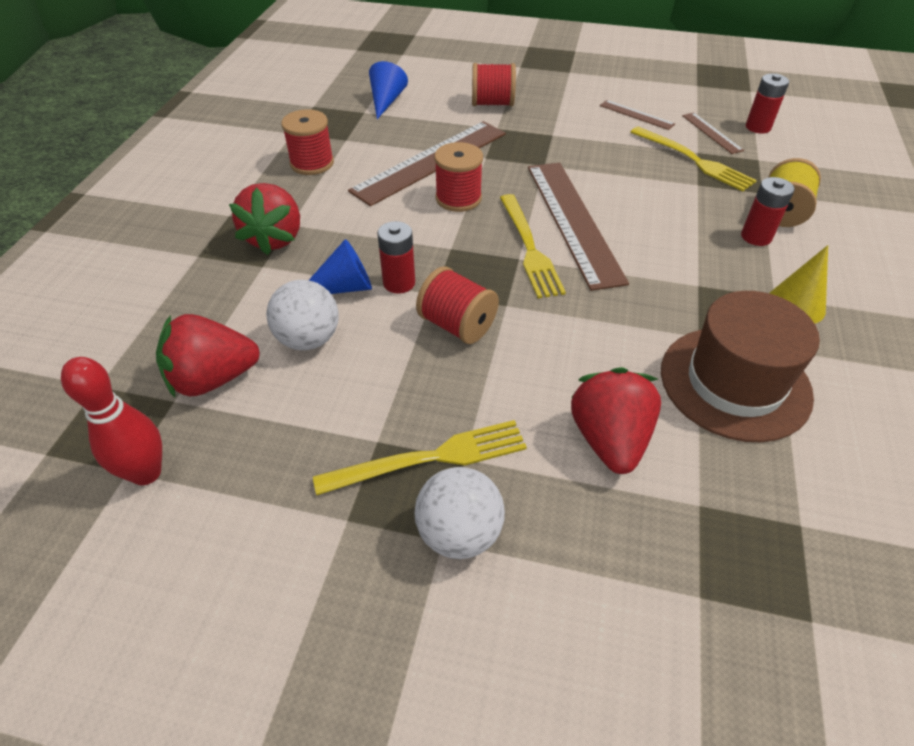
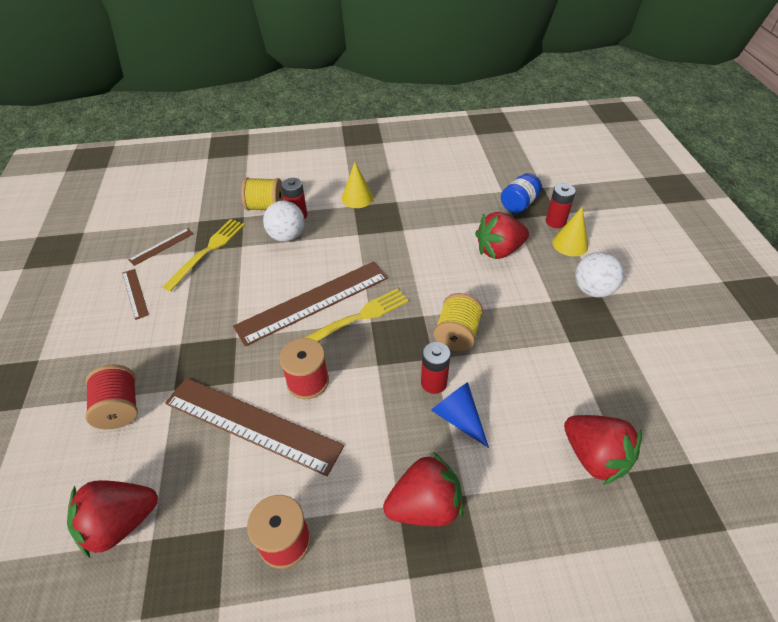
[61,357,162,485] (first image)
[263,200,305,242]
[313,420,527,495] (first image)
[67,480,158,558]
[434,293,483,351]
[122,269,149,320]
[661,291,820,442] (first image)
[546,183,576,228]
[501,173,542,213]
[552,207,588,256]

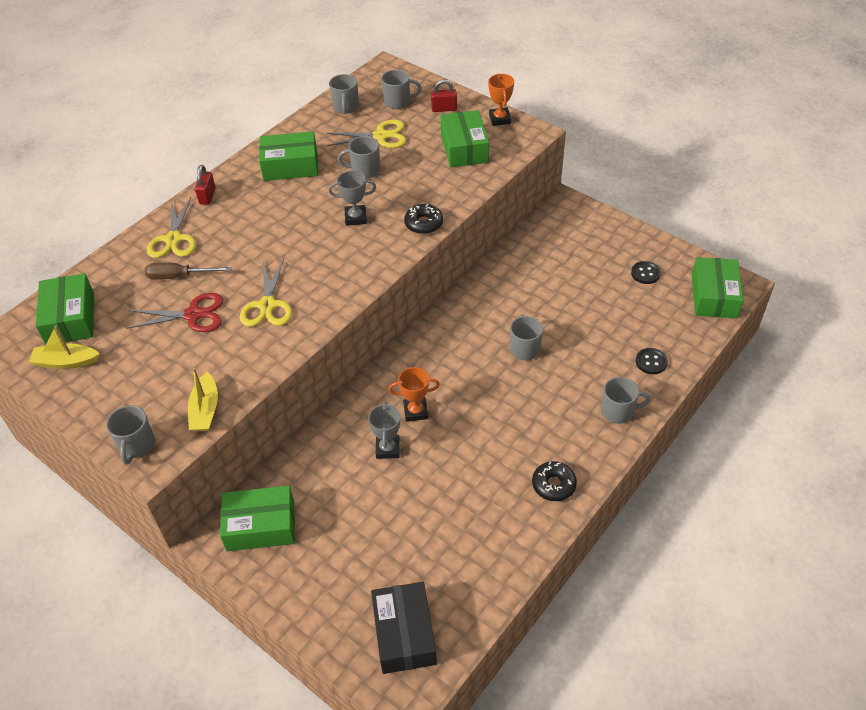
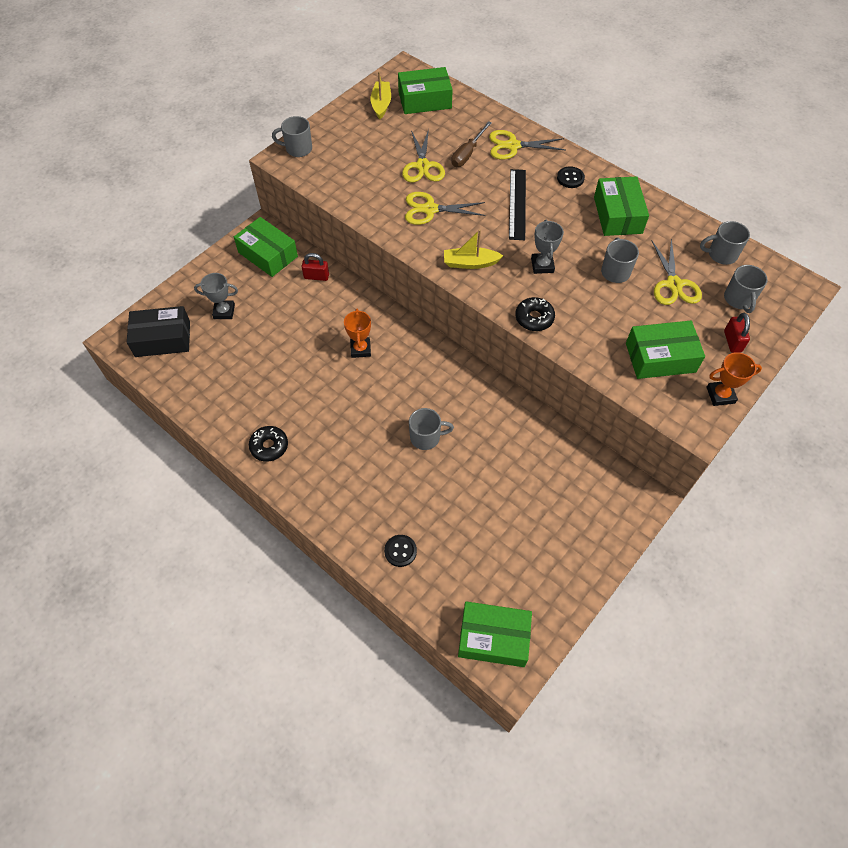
[402,129,445,182]
[451,121,492,167]
[444,229,503,269]
[301,253,329,281]
[234,217,298,277]
[194,273,238,319]
[601,377,651,424] (first image)
[557,167,585,188]
[509,169,526,240]

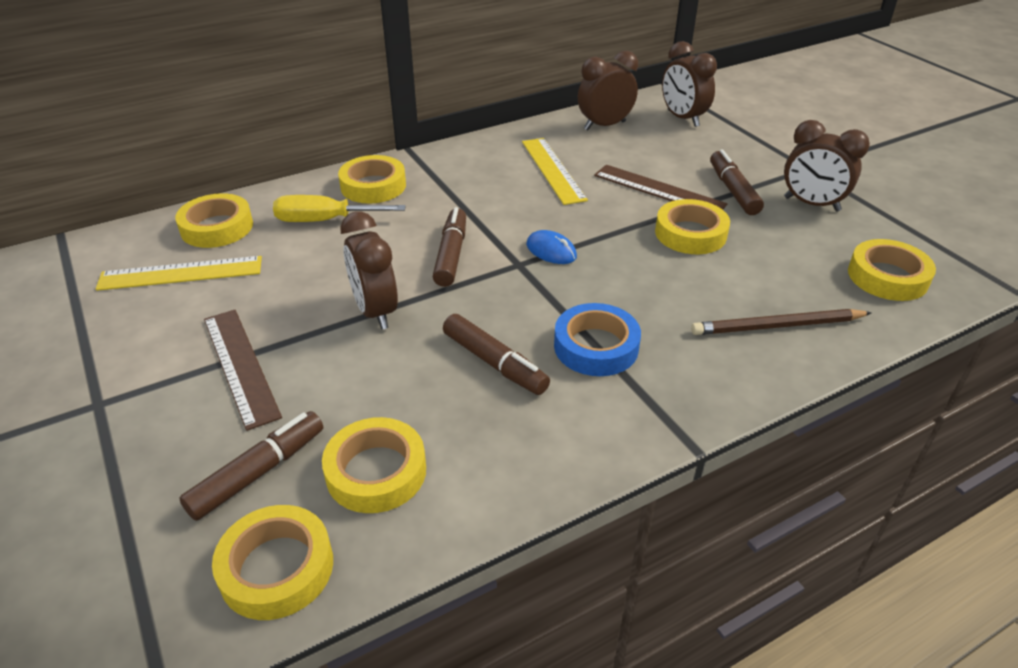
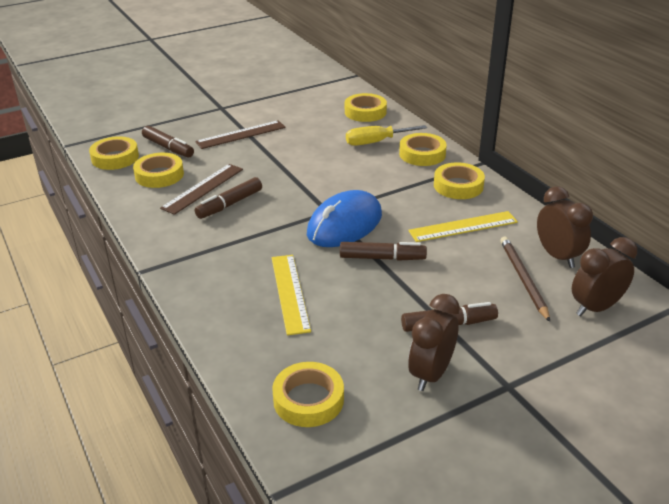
[272,255,311,335]
[346,125,427,146]
[340,211,398,330] (first image)
[340,242,427,261]
[307,190,382,247]
[554,303,641,376] (first image)
[160,164,243,215]
[434,163,485,199]
[500,236,550,322]

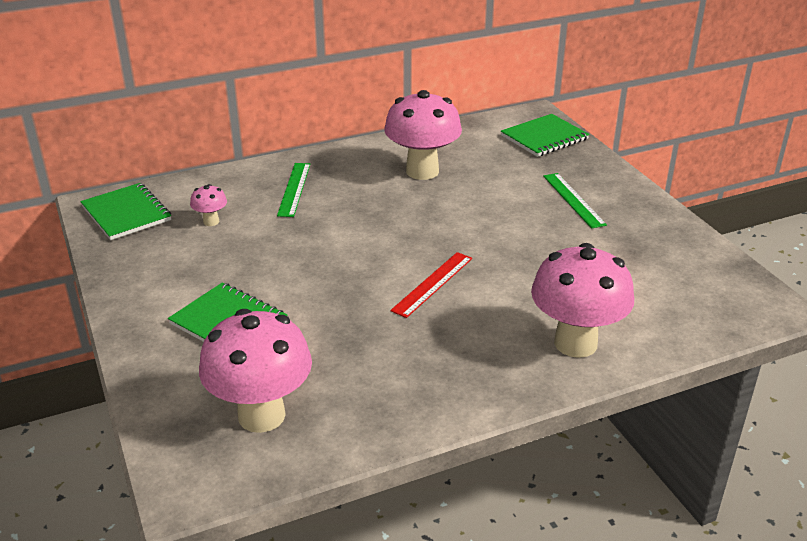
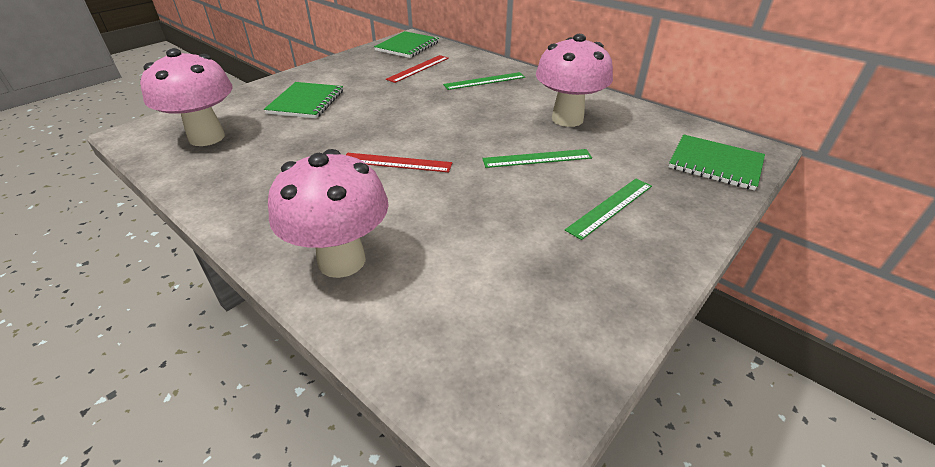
[386,55,449,83]
[482,149,592,168]

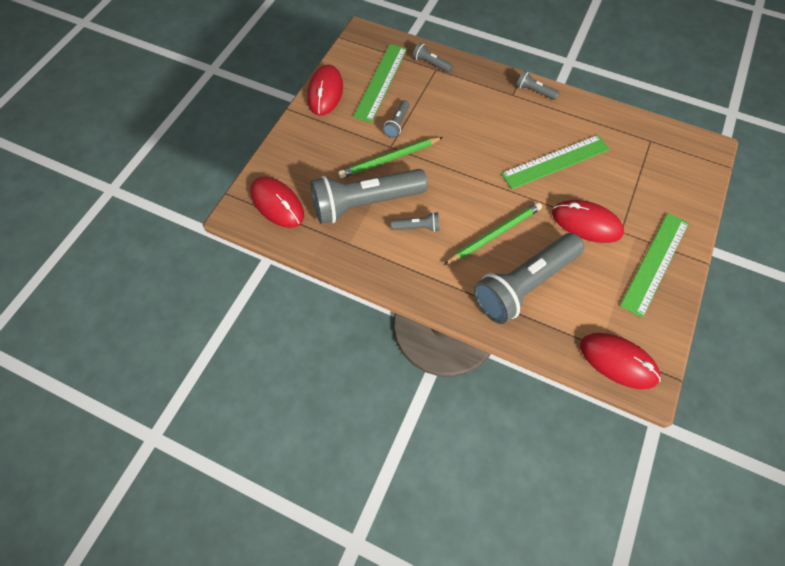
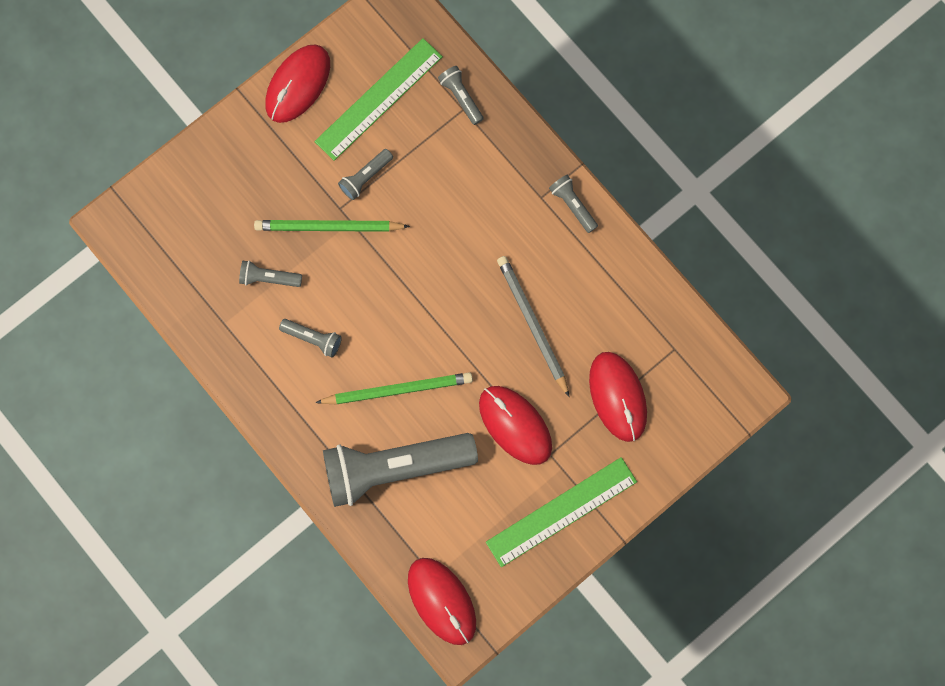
[589,352,647,442]
[239,260,302,287]
[497,256,570,397]

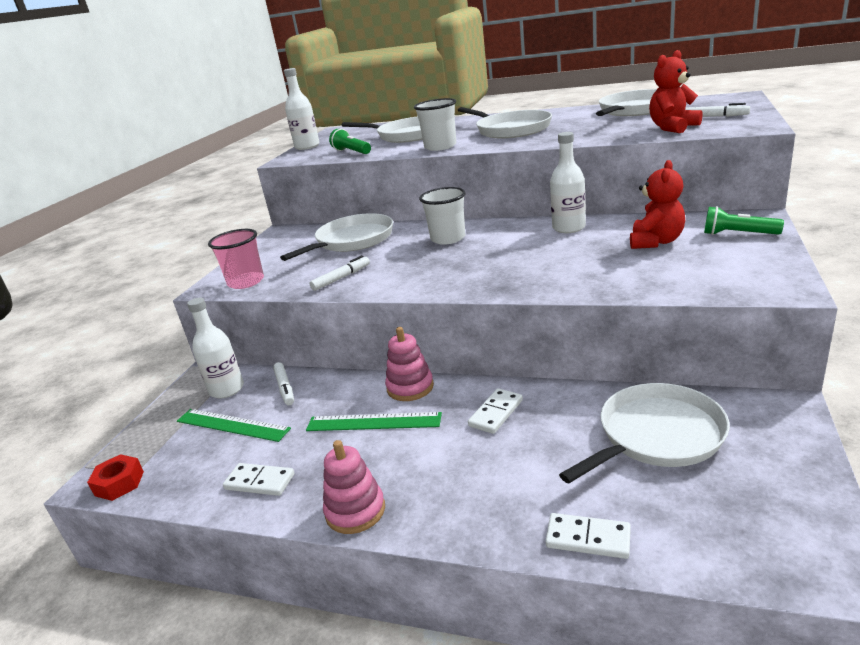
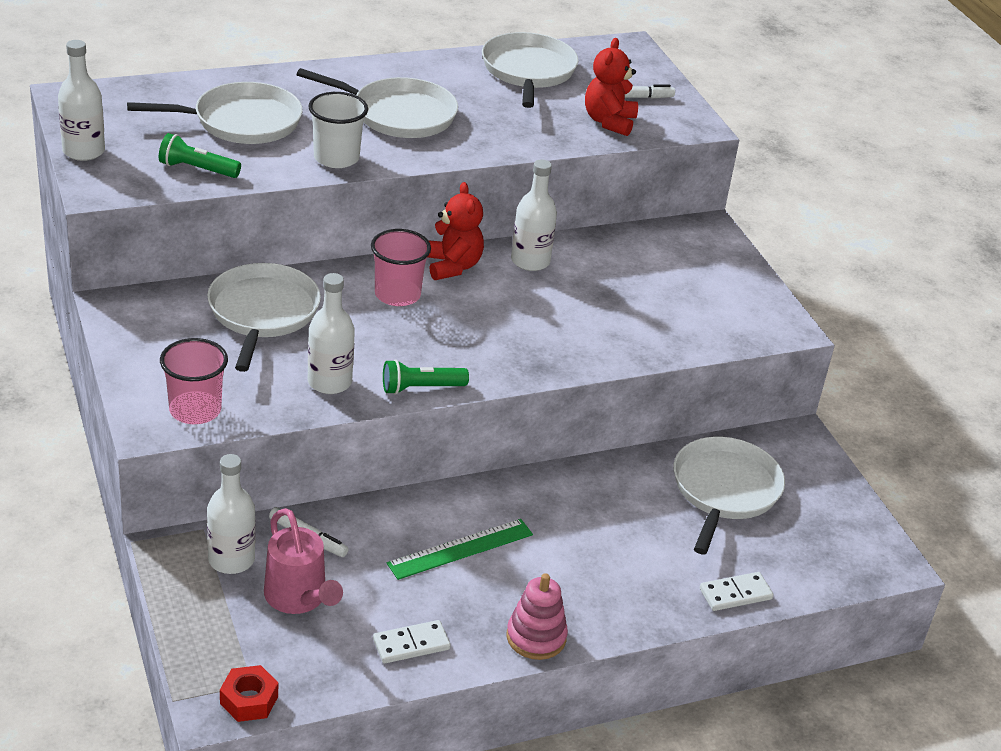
[264,508,343,614]
[308,273,355,394]
[385,327,434,401] (first image)
[371,229,431,306]
[468,388,523,434] (first image)
[428,182,484,280]
[383,359,469,395]

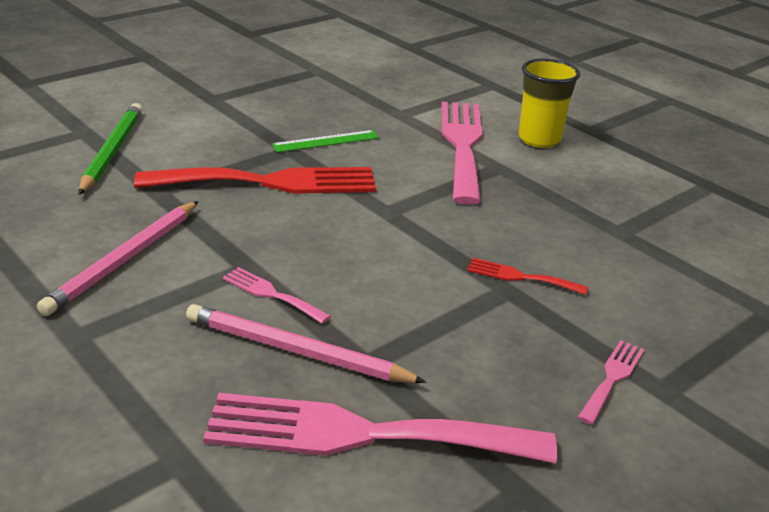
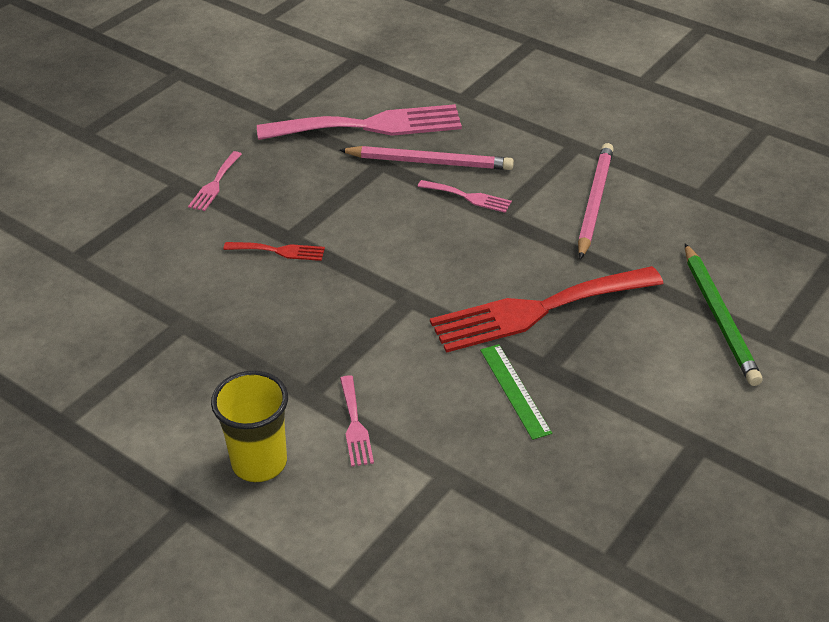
[480,344,552,440]
[340,375,374,467]

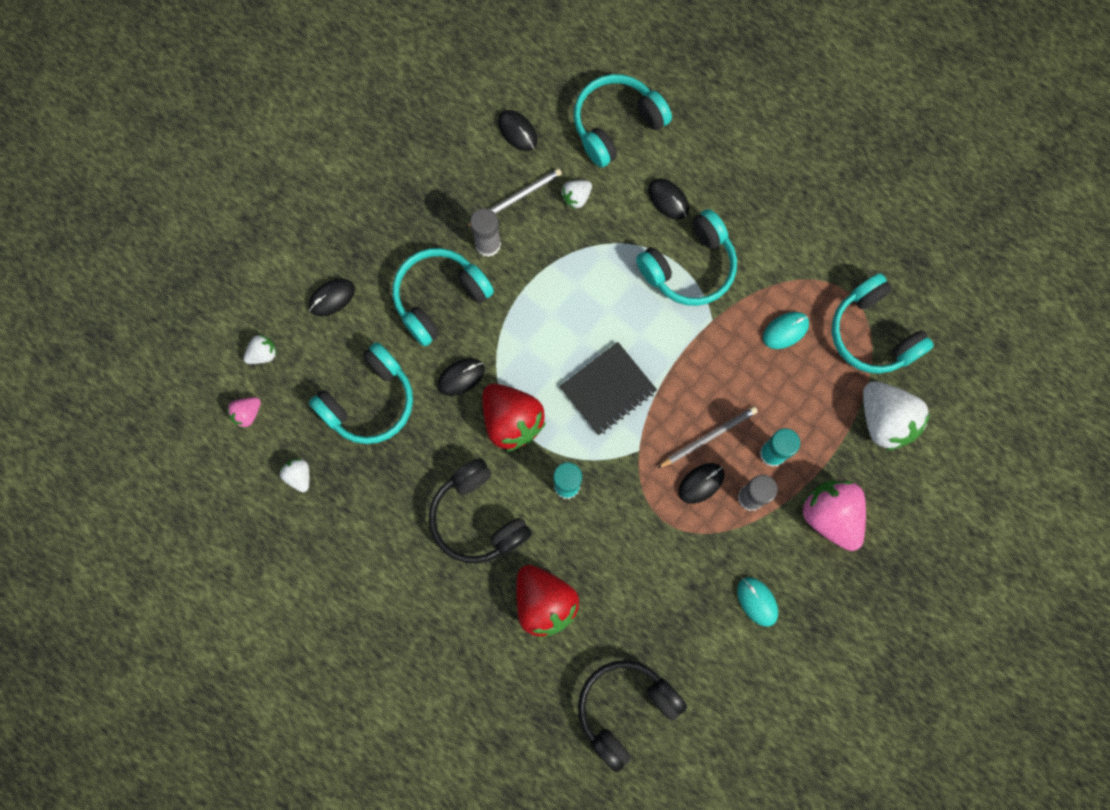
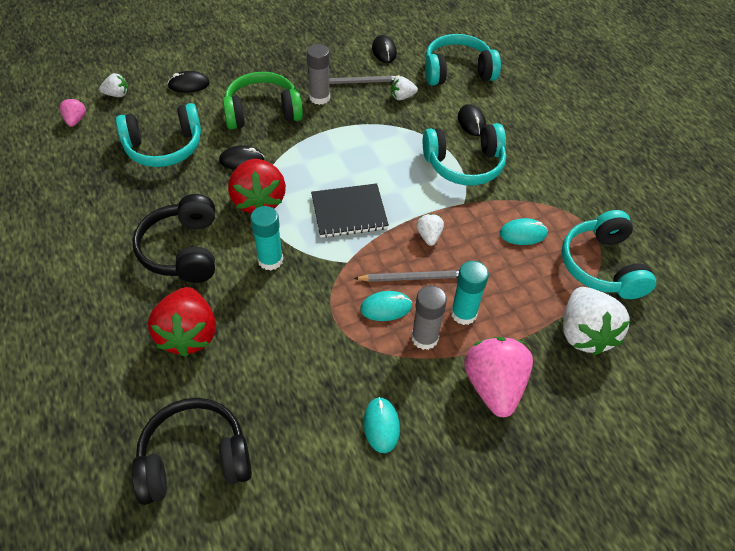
[60,98,86,127]
[416,214,444,246]
[223,72,303,129]
[360,291,412,321]

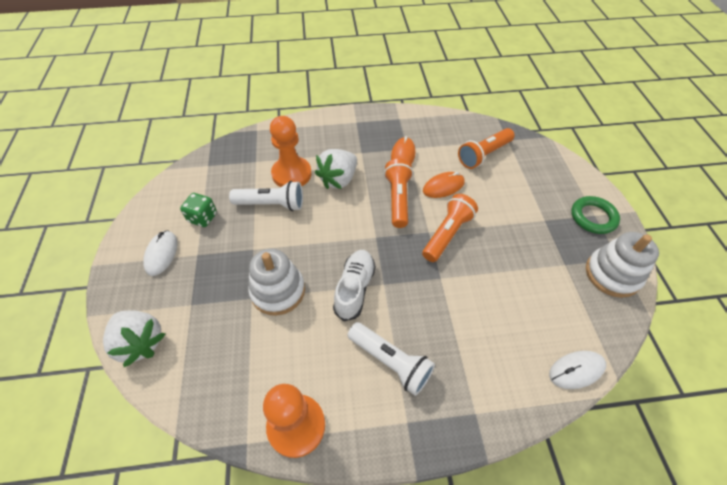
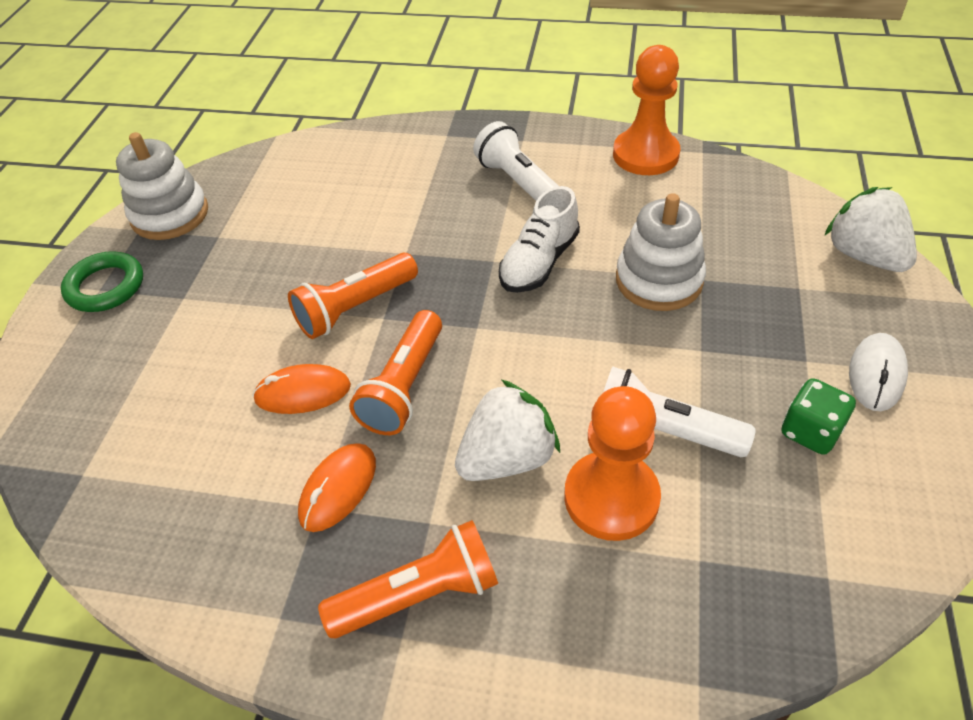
[318,520,498,638]
[549,351,606,389] (first image)

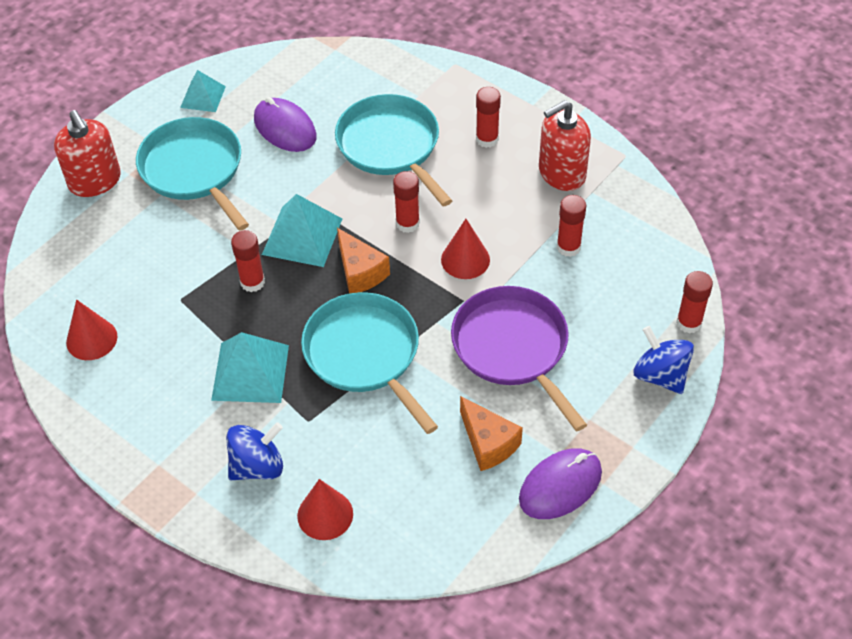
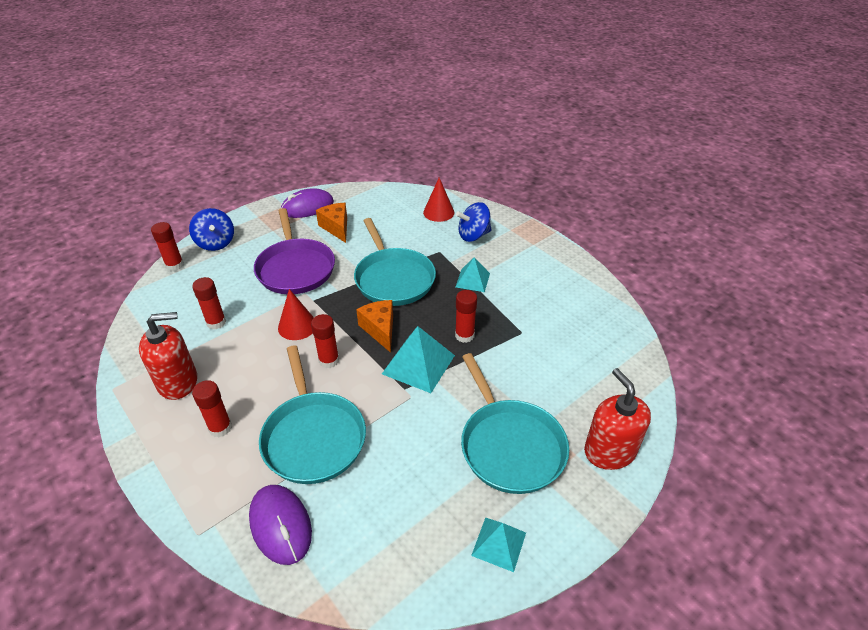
[66,300,118,360] (first image)
[455,257,490,292]
[249,485,312,565]

